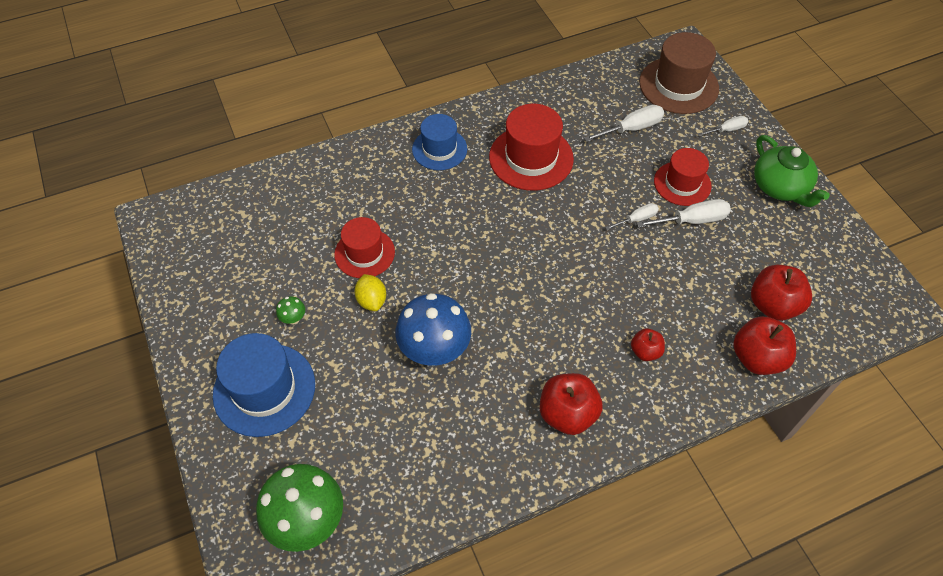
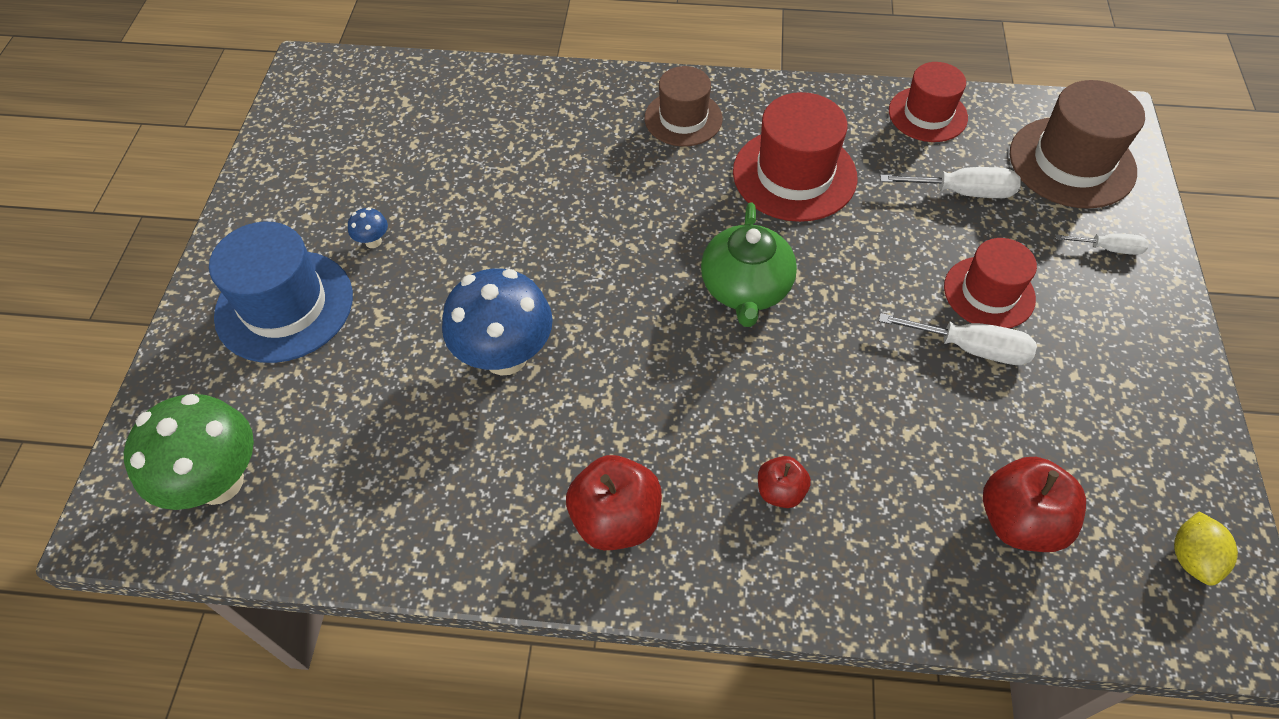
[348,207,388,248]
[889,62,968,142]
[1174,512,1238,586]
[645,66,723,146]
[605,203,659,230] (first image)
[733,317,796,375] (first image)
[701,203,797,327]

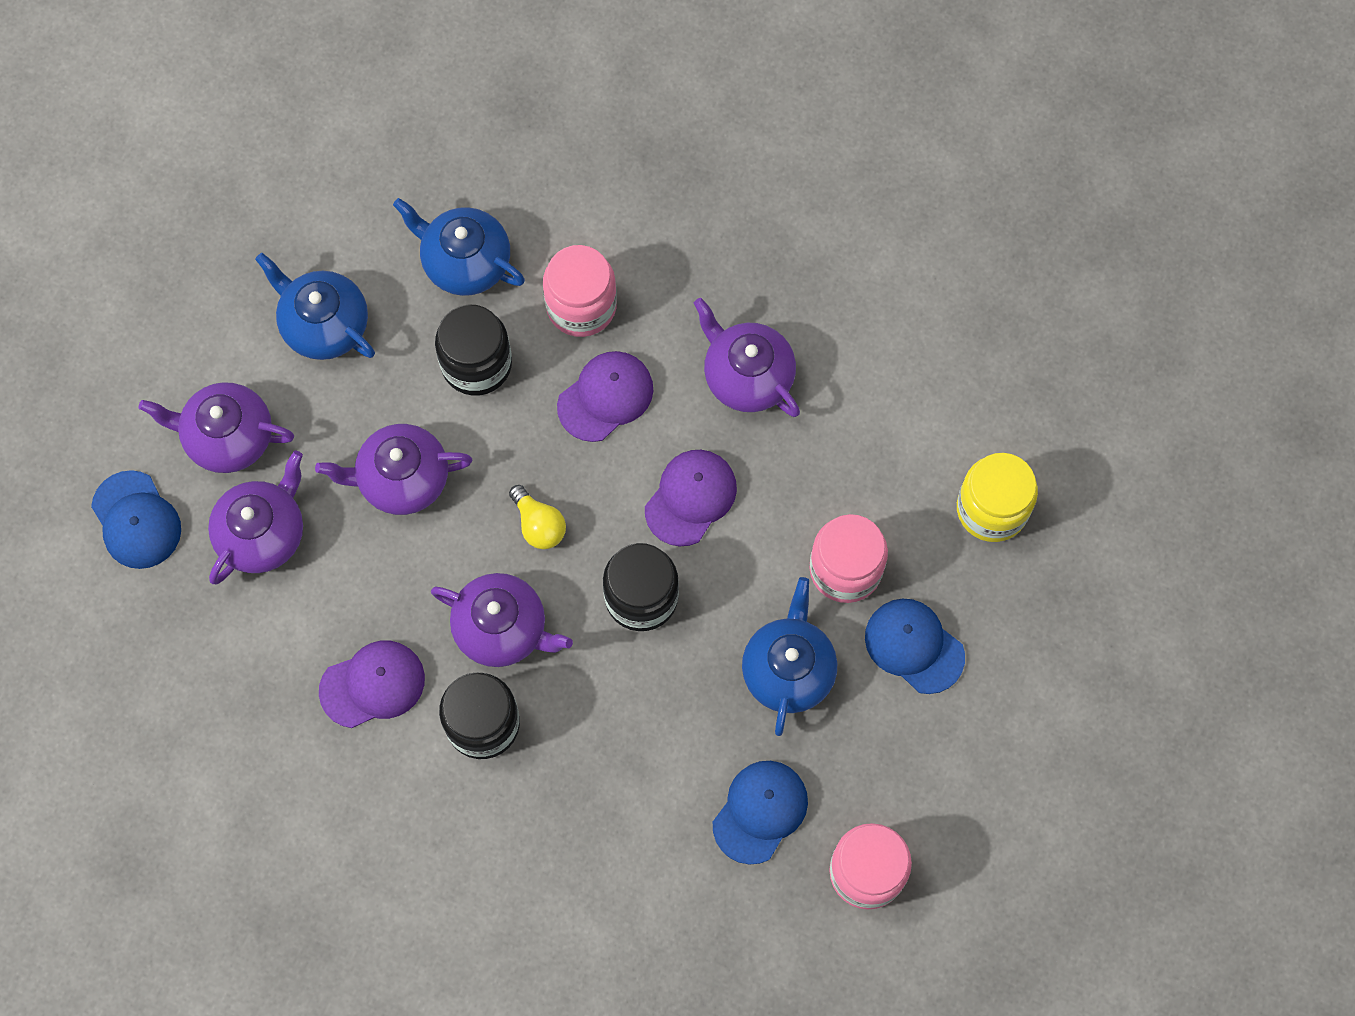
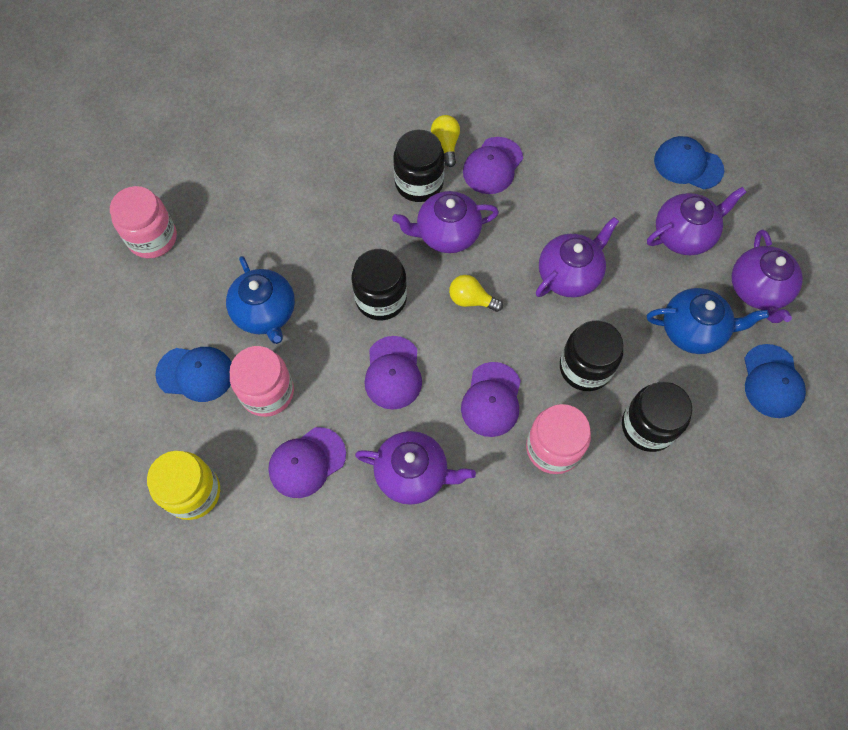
[732,230,803,323]
[622,382,692,452]
[744,344,806,418]
[268,427,346,498]
[431,115,460,167]

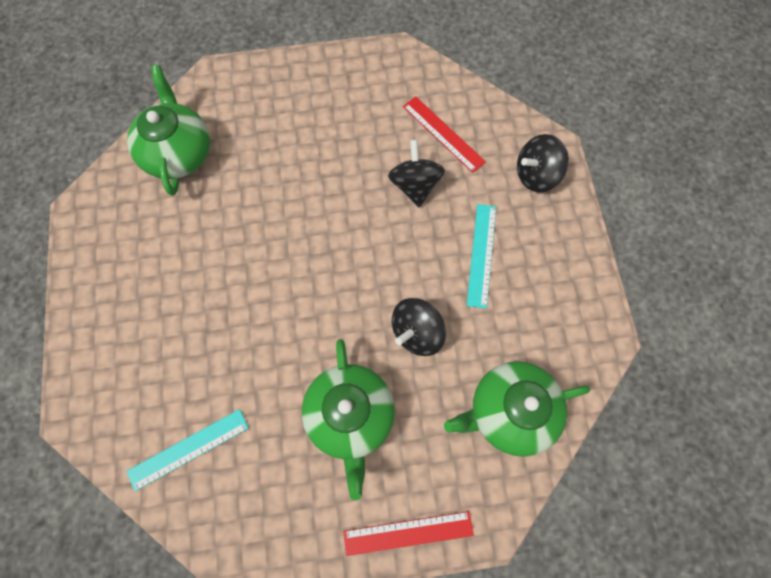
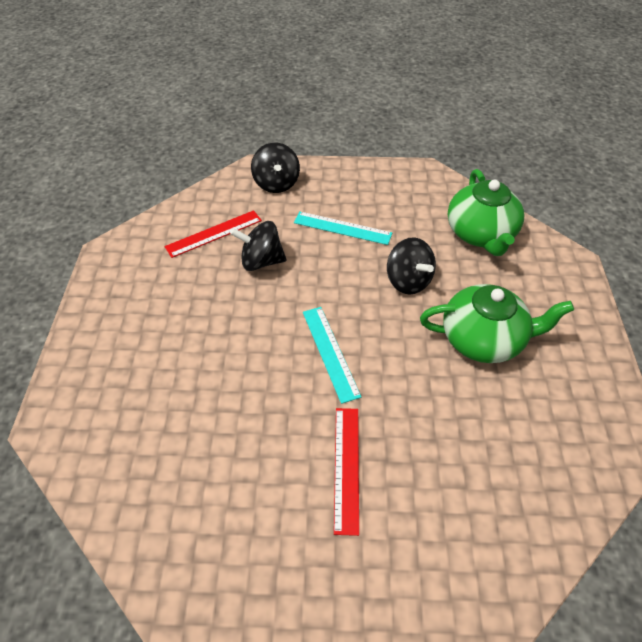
[127,65,210,196] (first image)
[303,307,361,404]
[334,408,359,536]

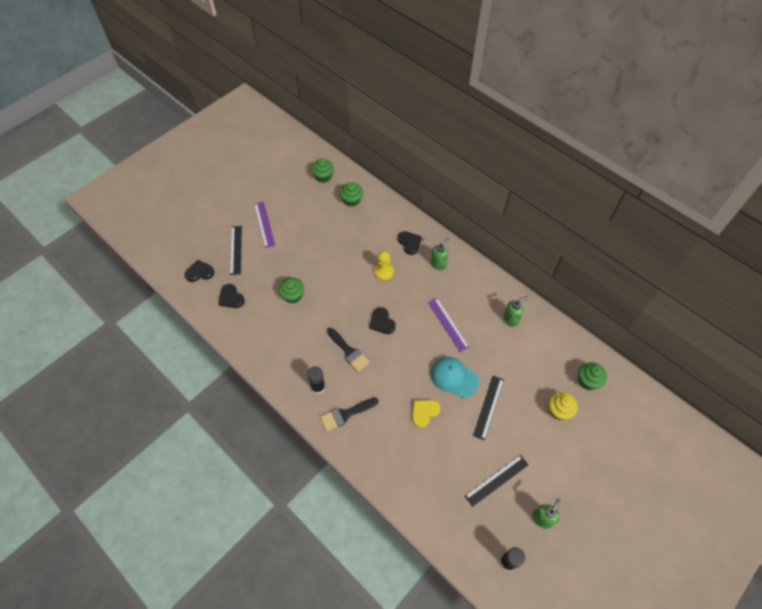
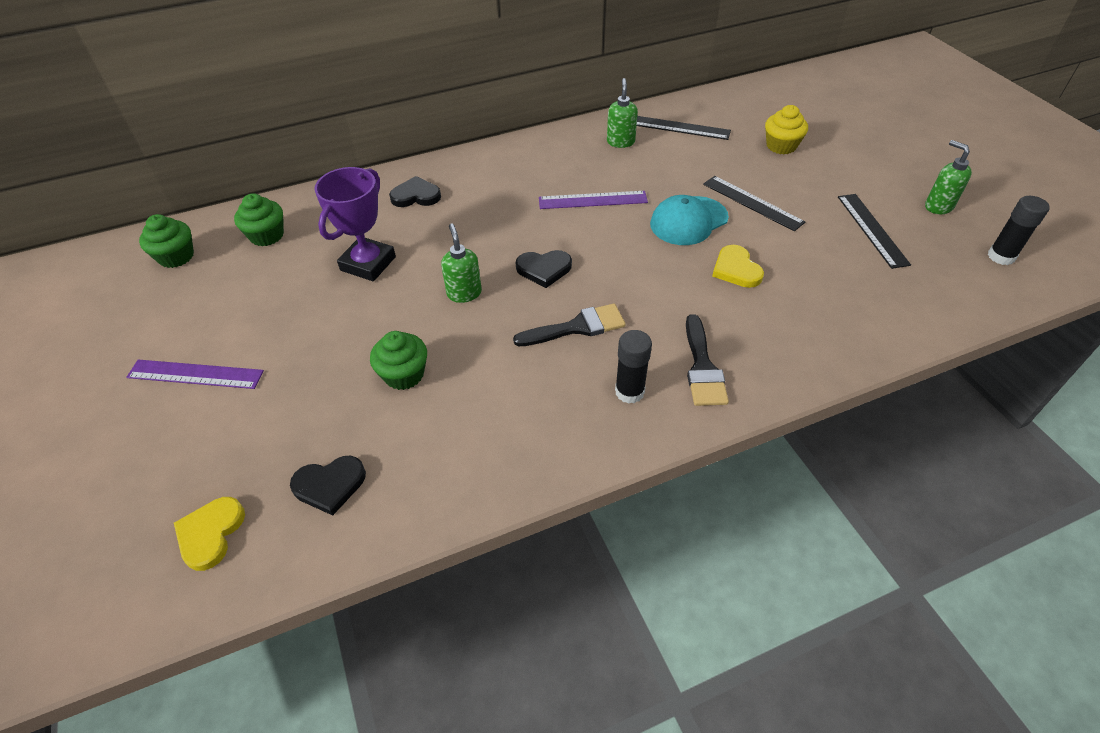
[174,497,245,571]
[637,116,731,140]
[374,251,394,280] (first image)
[441,224,482,303]
[578,362,607,390] (first image)
[314,167,396,281]

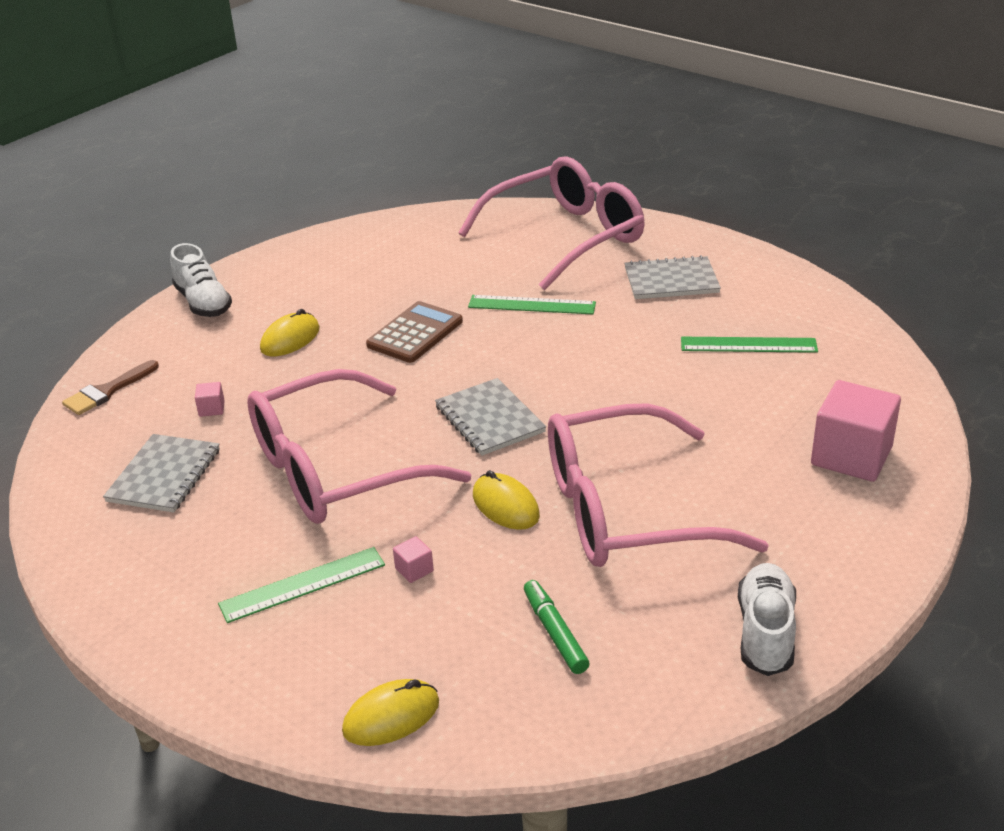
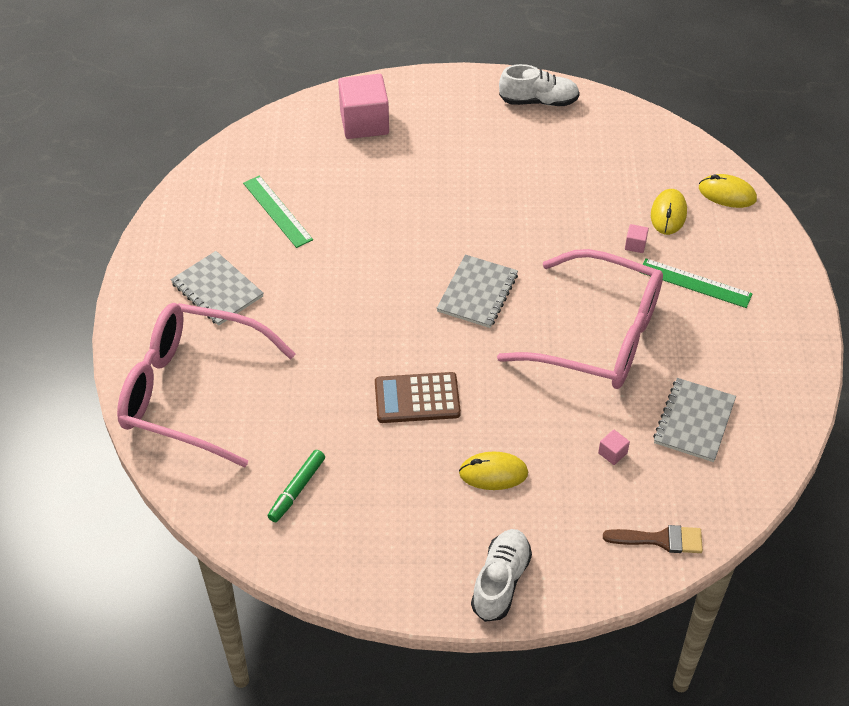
[653,378,736,462]
[468,295,596,315] (first image)
[651,189,687,235]
[268,450,325,522]
[548,403,769,567] (first image)
[499,64,580,106]

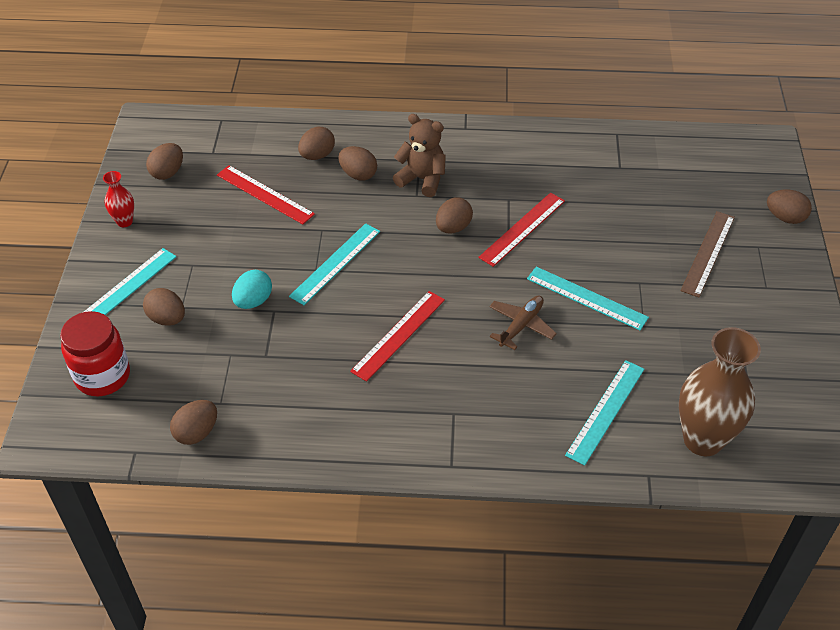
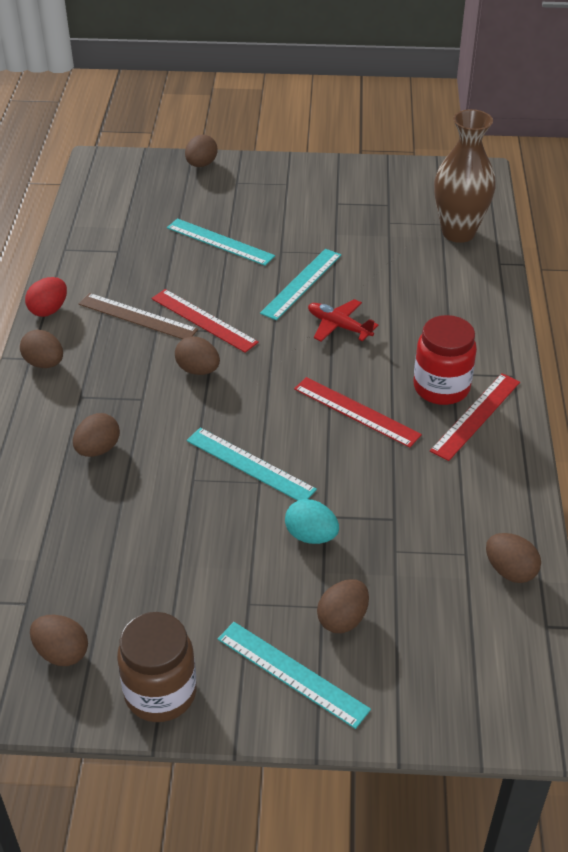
[414,315,477,405]
[117,612,197,722]
[430,373,520,461]
[20,330,63,368]
[393,114,446,197] (first image)
[308,299,379,342]
[167,218,275,266]
[79,293,198,339]
[25,277,67,317]

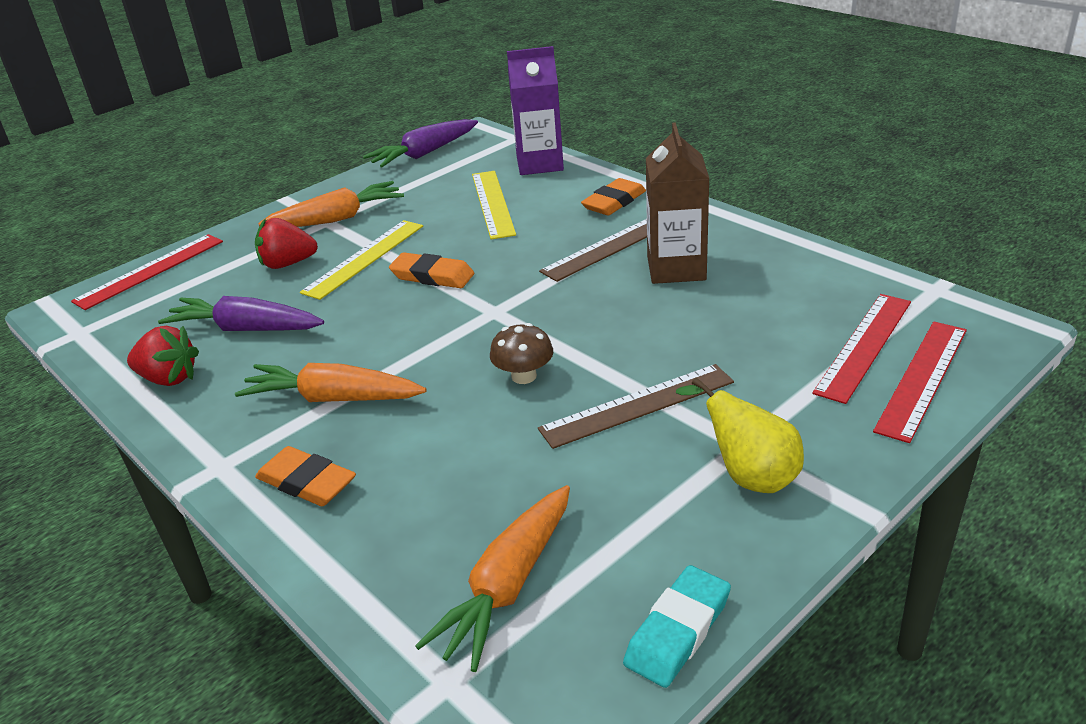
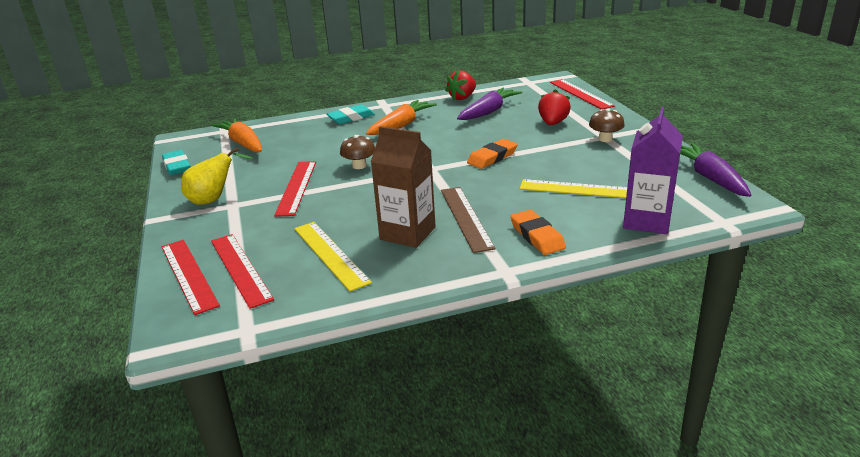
[326,105,375,124]
[589,108,625,142]
[294,222,372,292]
[274,161,316,217]

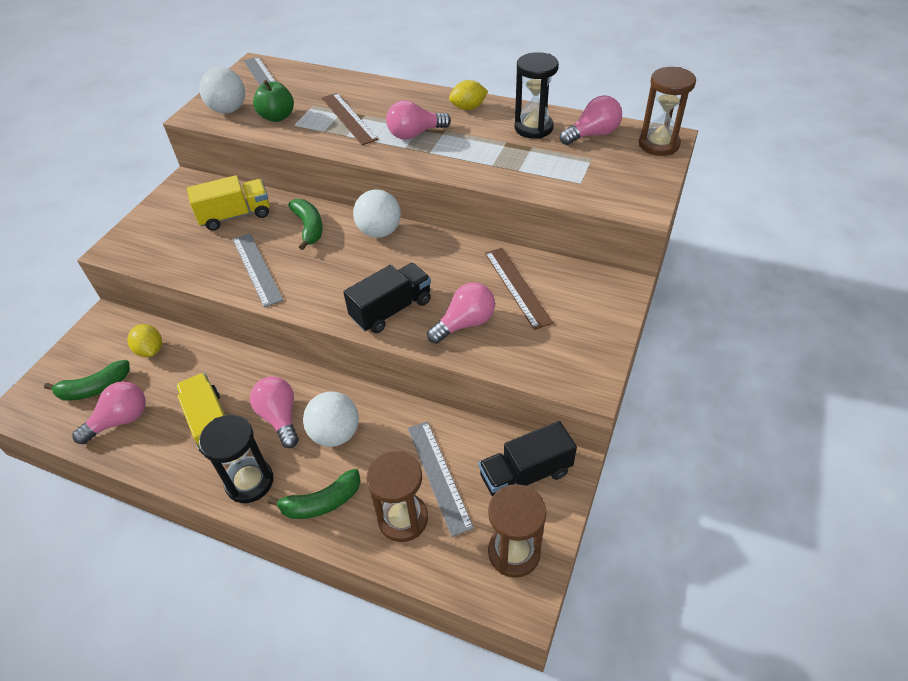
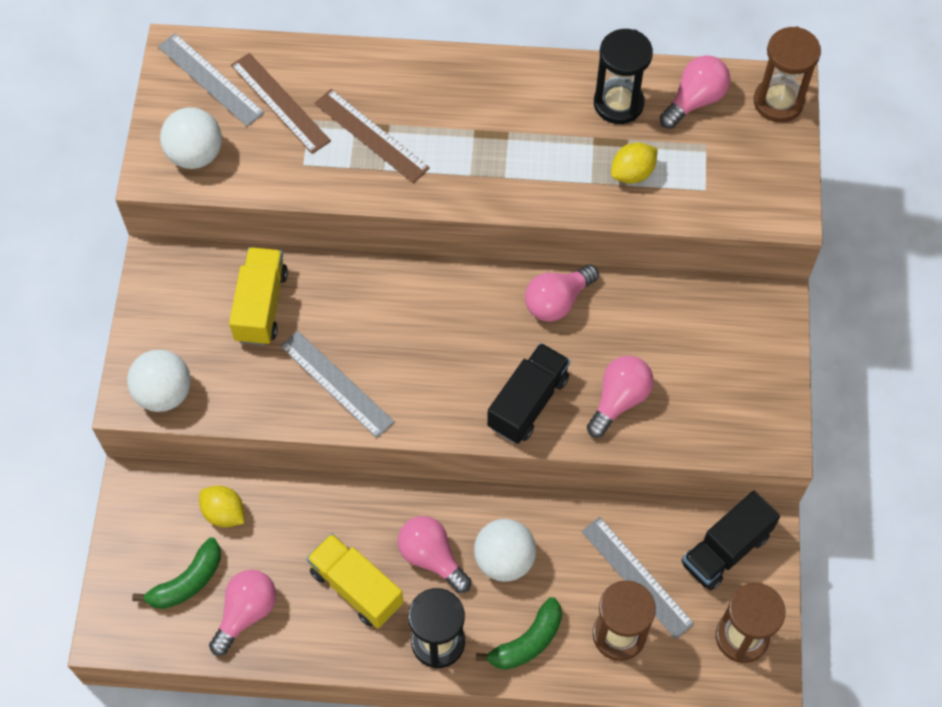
[229,247,288,346]
[253,80,294,122] (first image)
[288,199,323,250] (first image)
[127,350,191,412]
[525,264,599,322]
[611,142,658,184]
[231,53,331,154]

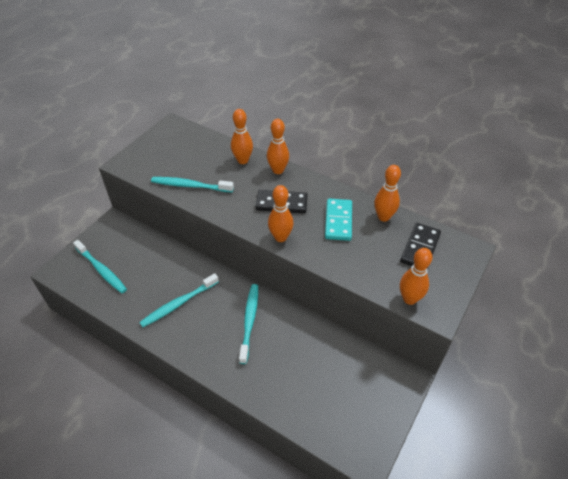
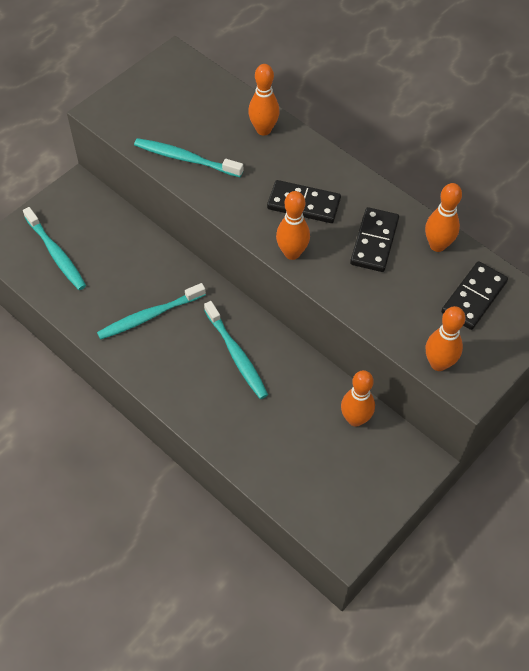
[204,301,268,399]
[341,370,375,426]
[350,207,399,272]

